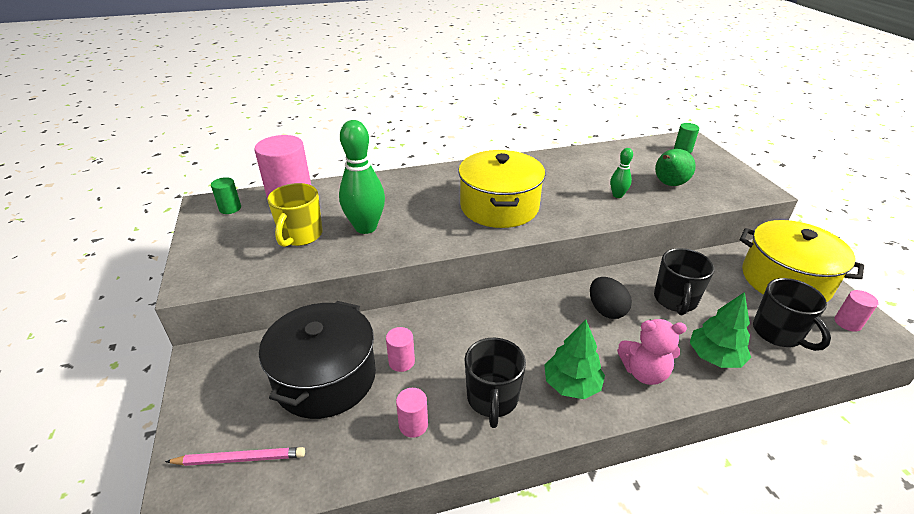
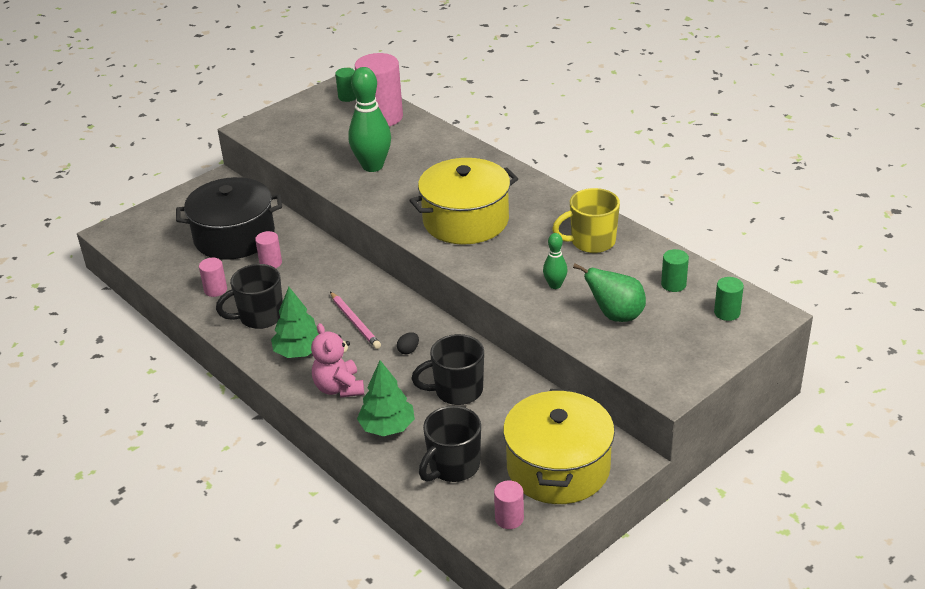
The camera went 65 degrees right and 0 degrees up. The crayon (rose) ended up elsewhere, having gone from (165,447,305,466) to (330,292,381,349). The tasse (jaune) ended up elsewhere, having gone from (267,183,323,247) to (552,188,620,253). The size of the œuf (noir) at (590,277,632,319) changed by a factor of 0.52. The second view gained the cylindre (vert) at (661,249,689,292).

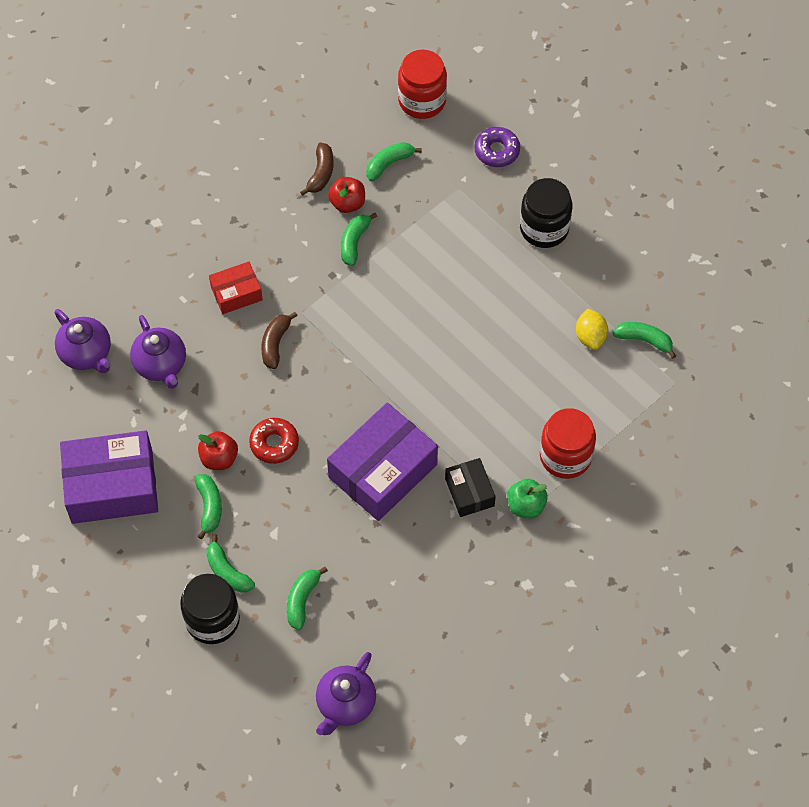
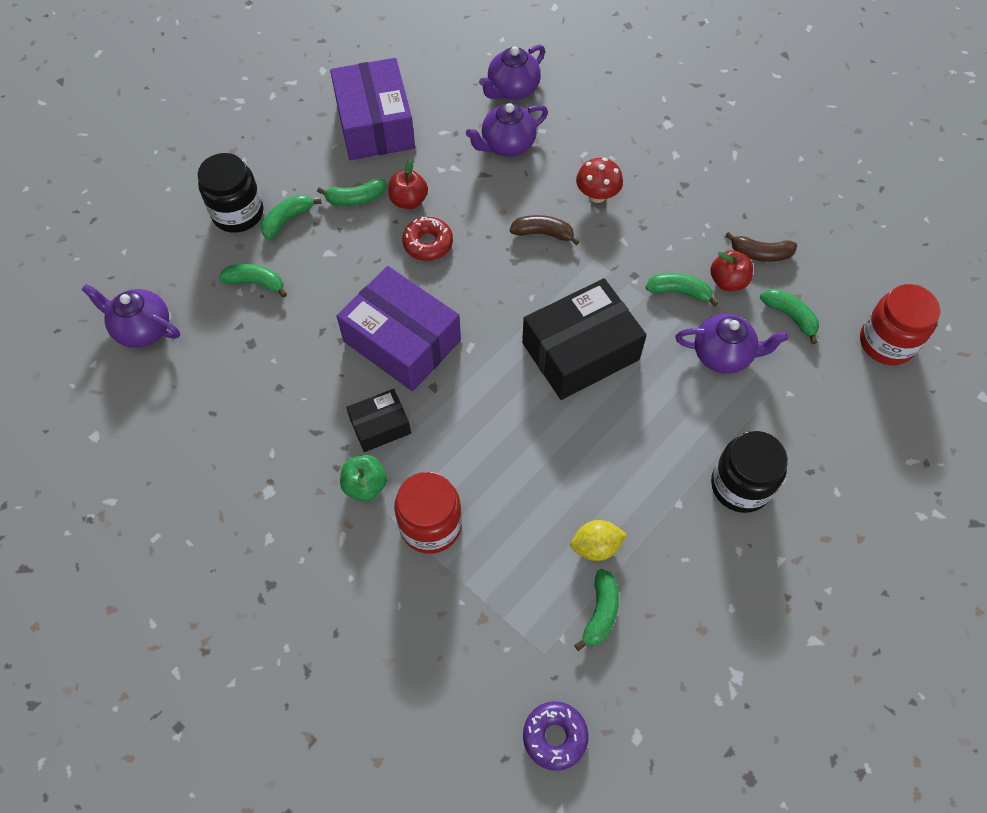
The camera went 85 degrees right and 0 degrees up. Where the boîte (rouge) stood at (209,261,263,314), the champignon (rouge) came to stand at (576,158,623,203). The beignet (violet) ended up elsewhere, having gone from (475,127,520,167) to (523,701,589,771). The second view gained the boîte (noir) at (522,278,647,400). The second view gained the théière (violet) at (675,314,788,374).

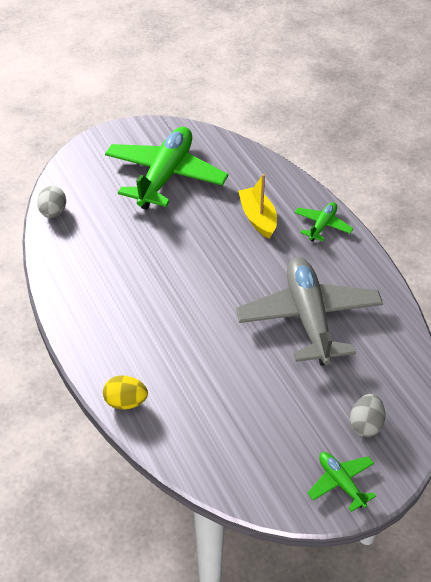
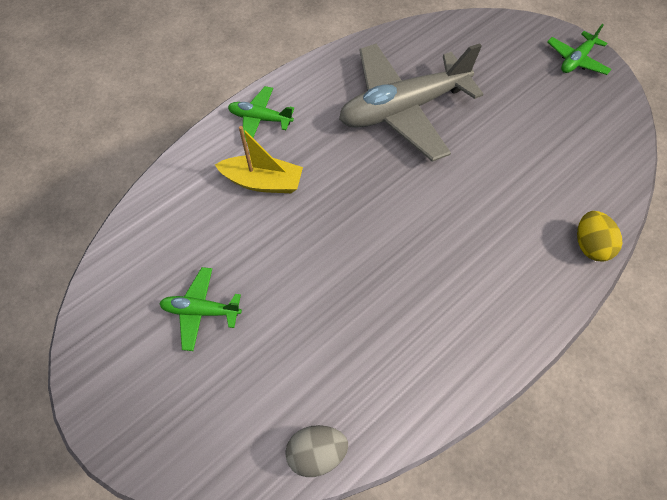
The camera went 105 degrees left and 15 degrees up. The size of the avion (vert) at (105,127,228,210) changed by a factor of 0.46. The bateau (jaune) at (238,174,277,239) ended up facing another way, 135 degrees counterclockwise from before. The second view lost the œuf (gris) at (350,394,385,437).

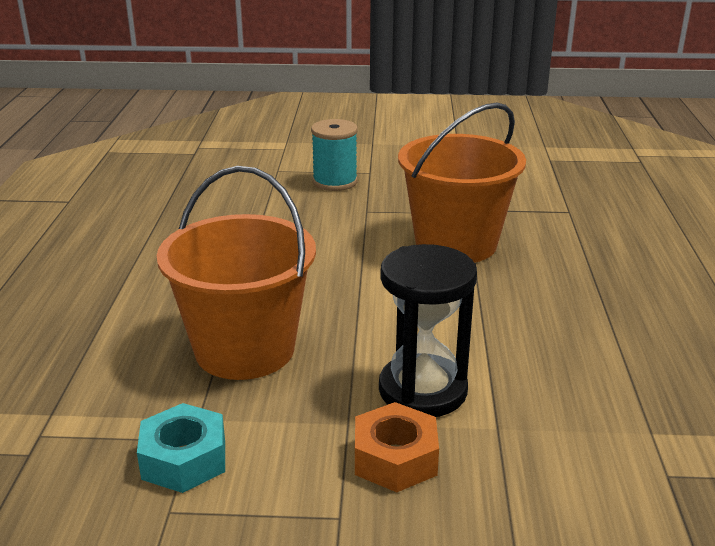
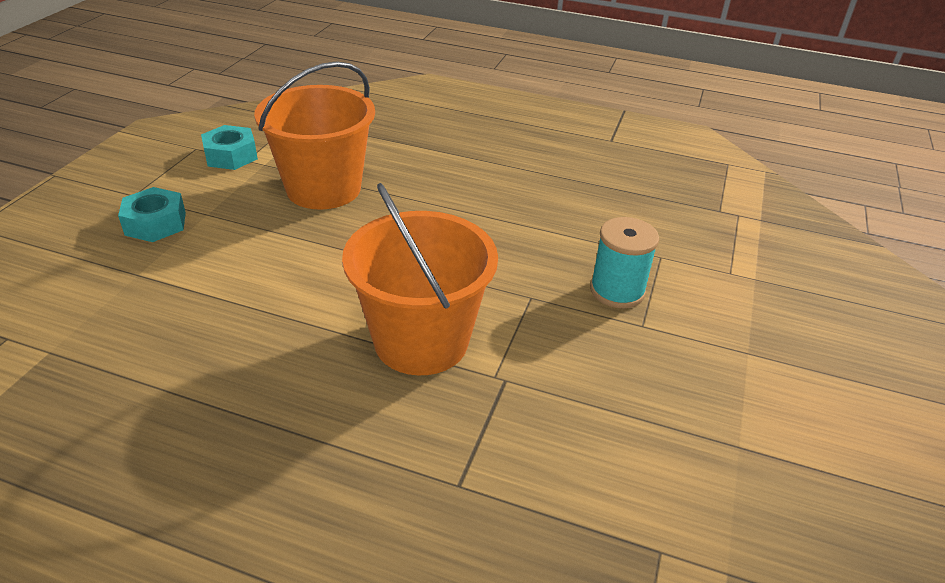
The camera went 105 degrees right and 10 degrees up. What was the écrou (orange) at (355,402,439,492) turned into the écrou (turquoise) at (118,187,186,242). The second view lost the sablier (noir) at (379,244,477,417).

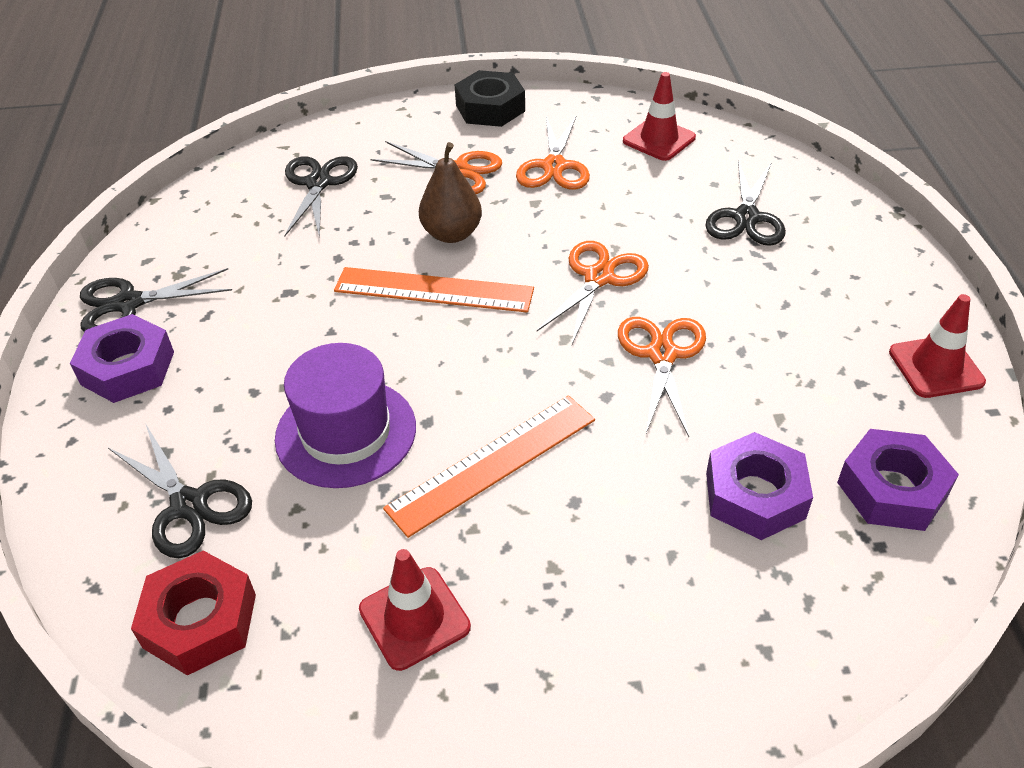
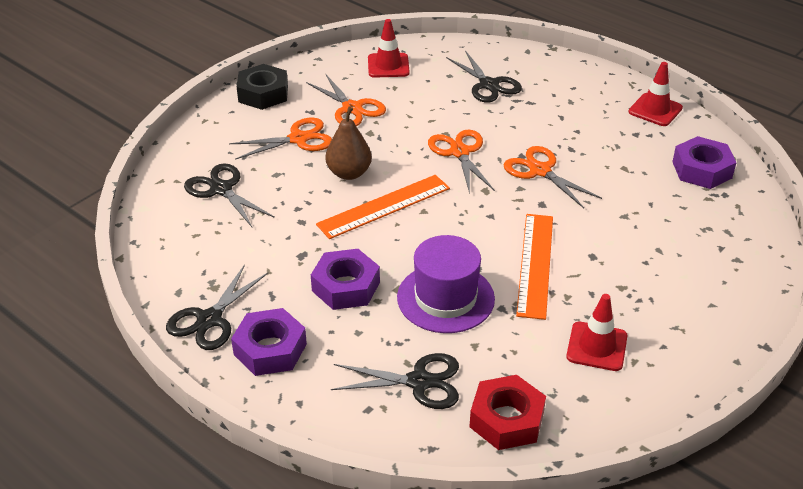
The camera went 45 degrees left and 5 degrees down. The écrou (violet) ended up elsewhere, having gone from (706,432,813,540) to (311,249,380,310).

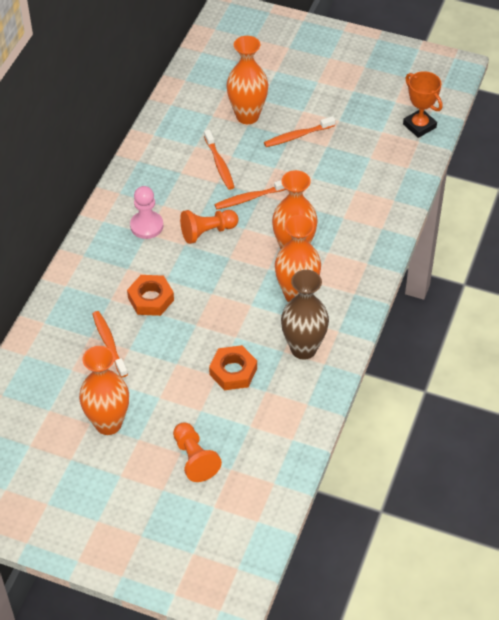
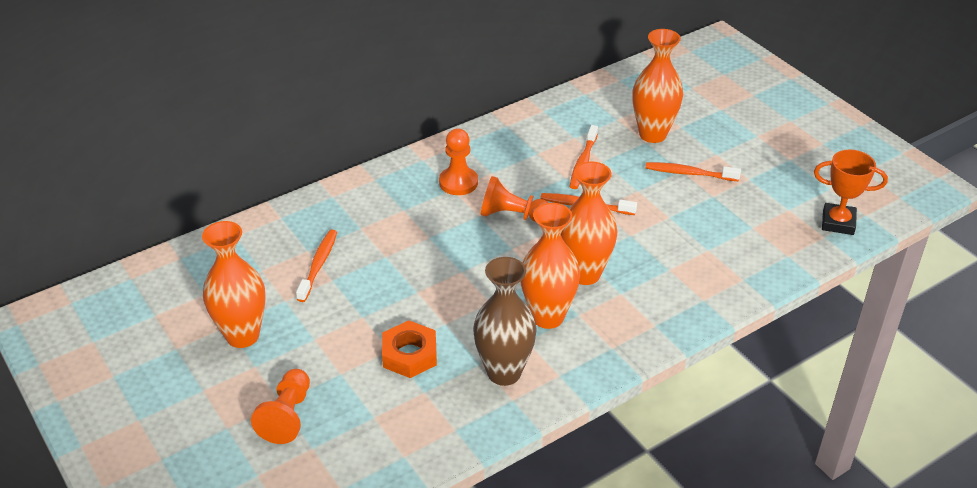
The camera went 35 degrees right and 10 degrees down. The second view lost the écrou (orange) at (127,275,174,316). What was the pion (rose) at (130,186,163,239) turned into the pion (orange) at (439,129,478,195). The trophée (orange) at (403,71,443,138) ended up facing another way, 75 degrees counterclockwise from before.

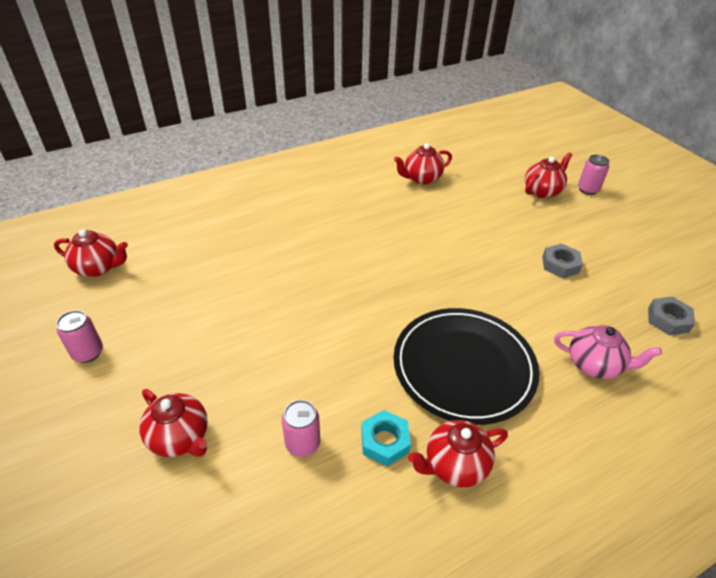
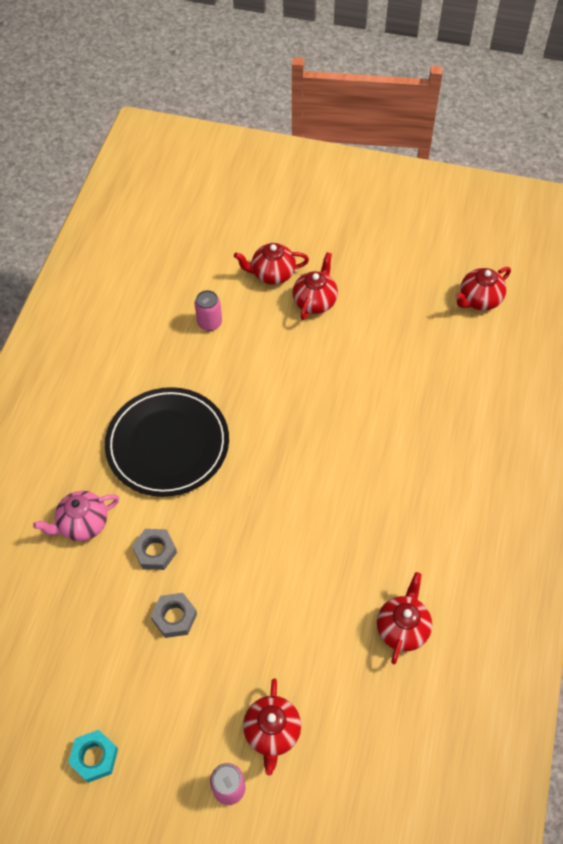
The camera went 135 degrees right and 15 degrees up. The second view lost the canette (rose) at (56,310,103,363). The écrou (turquoise) ended up elsewhere, having gone from (361,410,411,466) to (68,730,118,783). The théière (rouge) ended up elsewhere, having gone from (408,420,508,487) to (293,252,338,320). The écrou (gris) ended up elsewhere, having gone from (648,297,695,336) to (132,529,177,570).

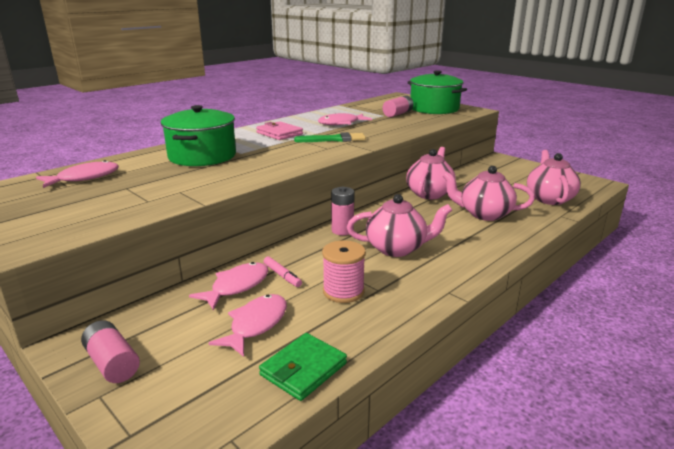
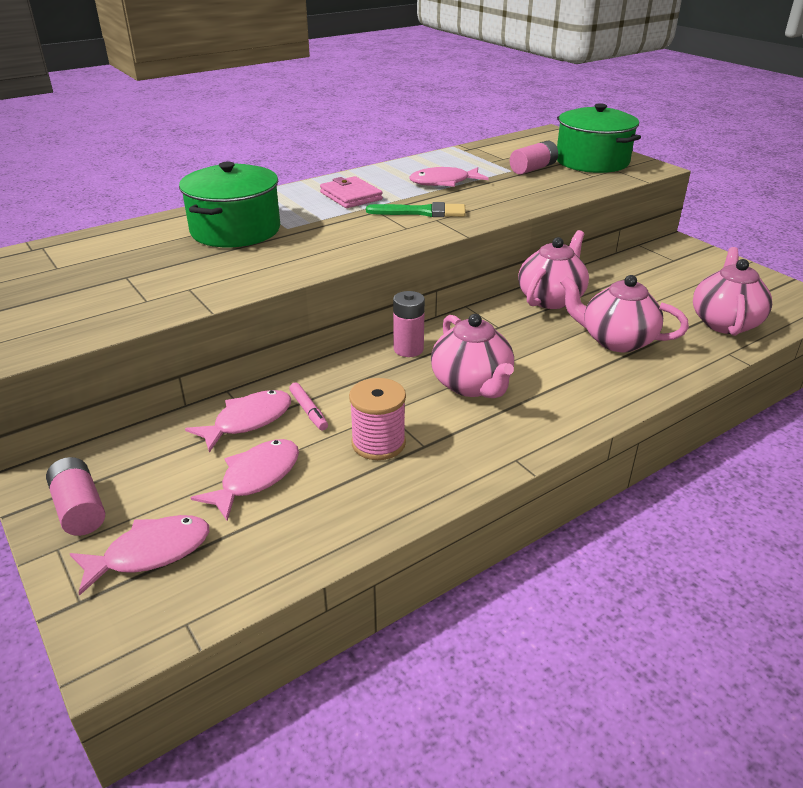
The camera went 10 degrees right and 10 degrees up. The poisson (rose) ended up elsewhere, having gone from (36,160,119,188) to (70,515,209,596). The second view lost the portefeuille (vert) at (259,333,347,401). The théière (rose) at (347,194,452,257) ended up facing another way, 60 degrees clockwise from before.

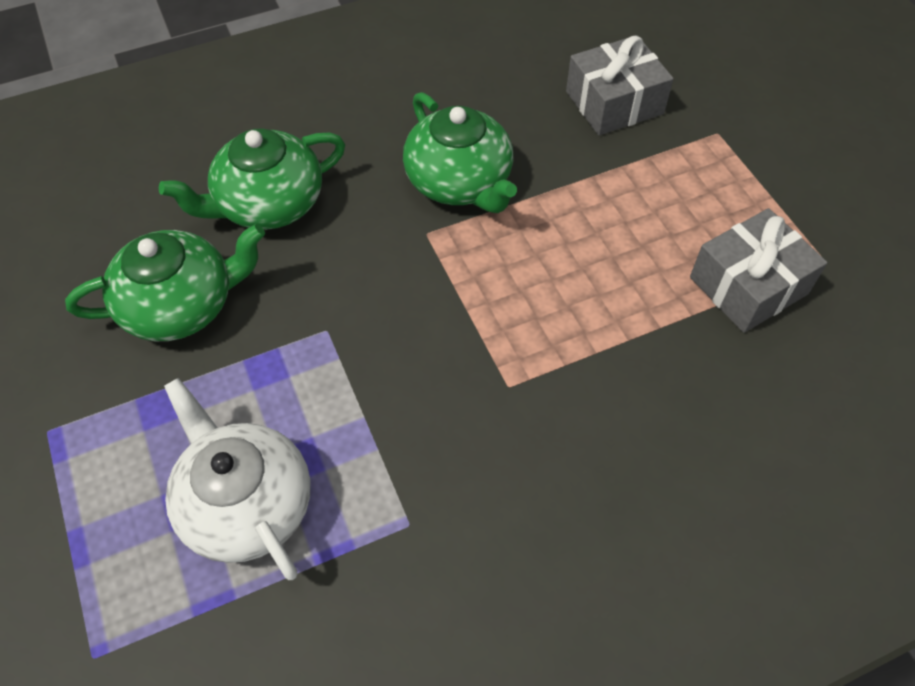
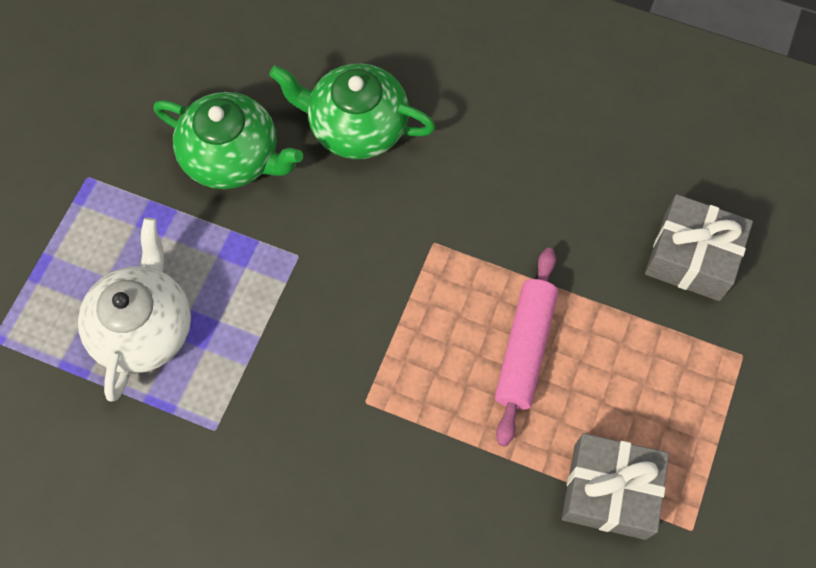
The camera went 45 degrees right and 10 degrees up. The second view lost the théière (vert) at (403,92,517,213). The second view gained the rouleau à pâtisserie (rose) at (495,248,558,447).

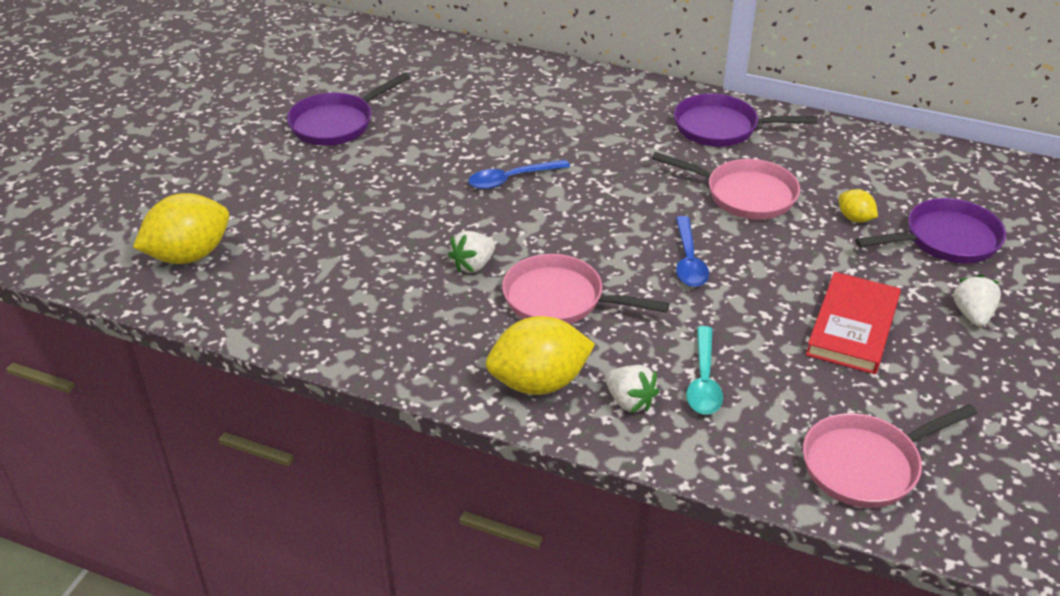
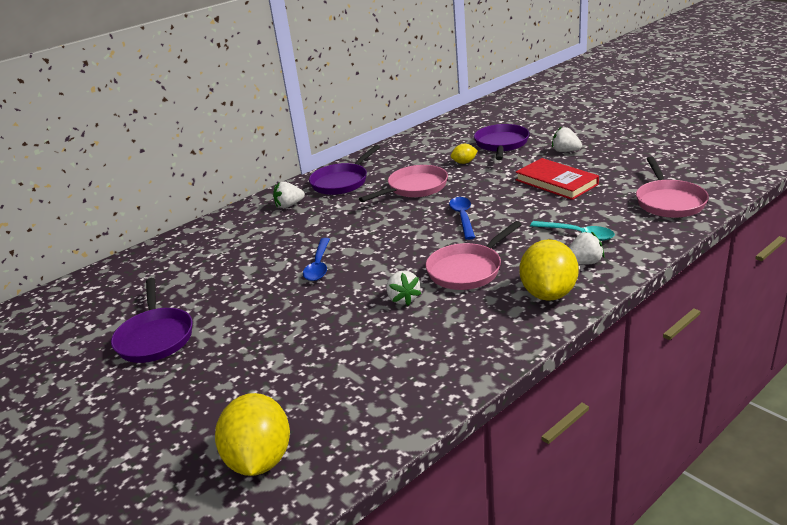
The camera went 60 degrees left and 10 degrees down. The cuillère (bleu) at (676,216,709,287) ended up facing another way, 120 degrees counterclockwise from before. The second view gained the fraise (blanc) at (273,181,305,208).

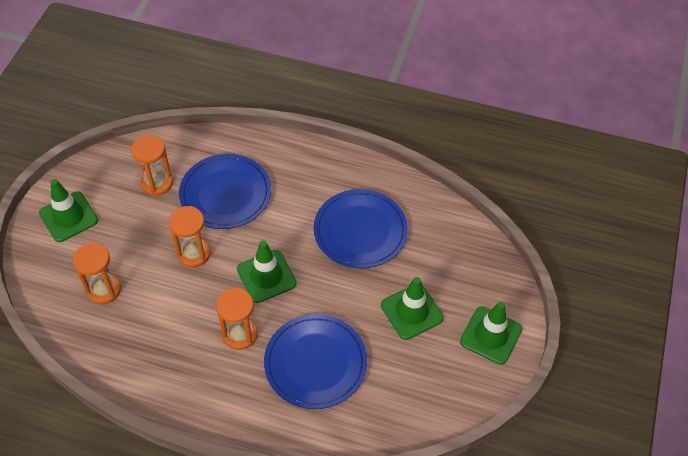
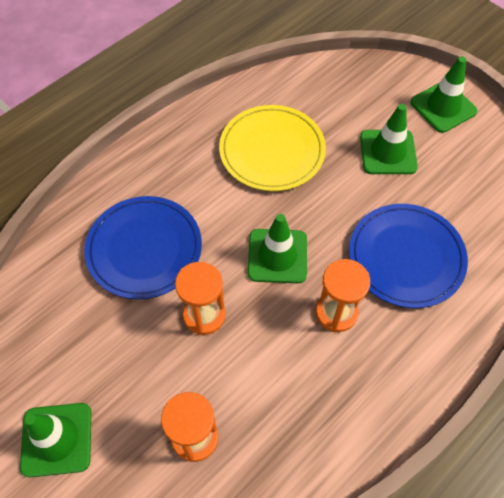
The camera went 60 degrees left and 5 degrees up. The second view lost the sablier (orange) at (131,135,173,196). What was the assiette (bleu) at (314,189,408,269) turned into the assiette (jaune) at (219,105,326,191).

